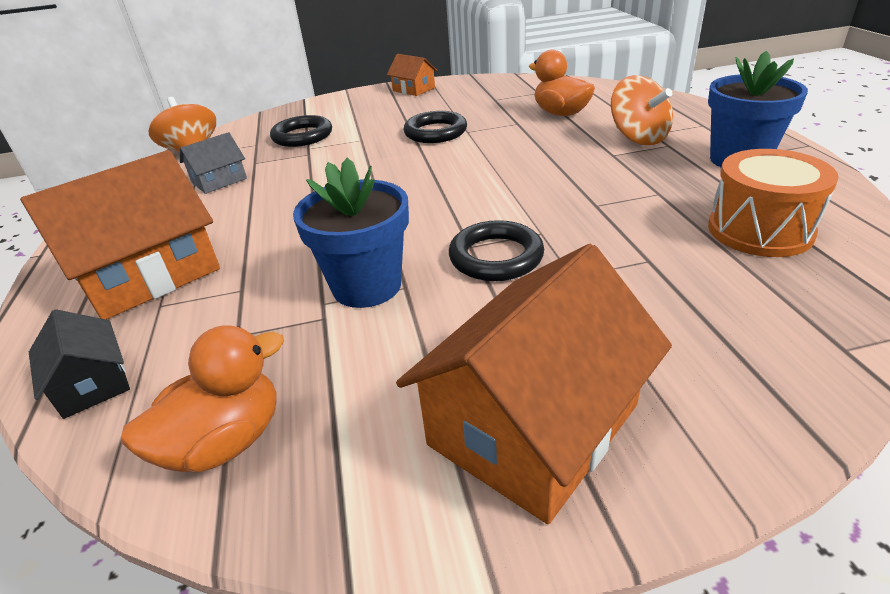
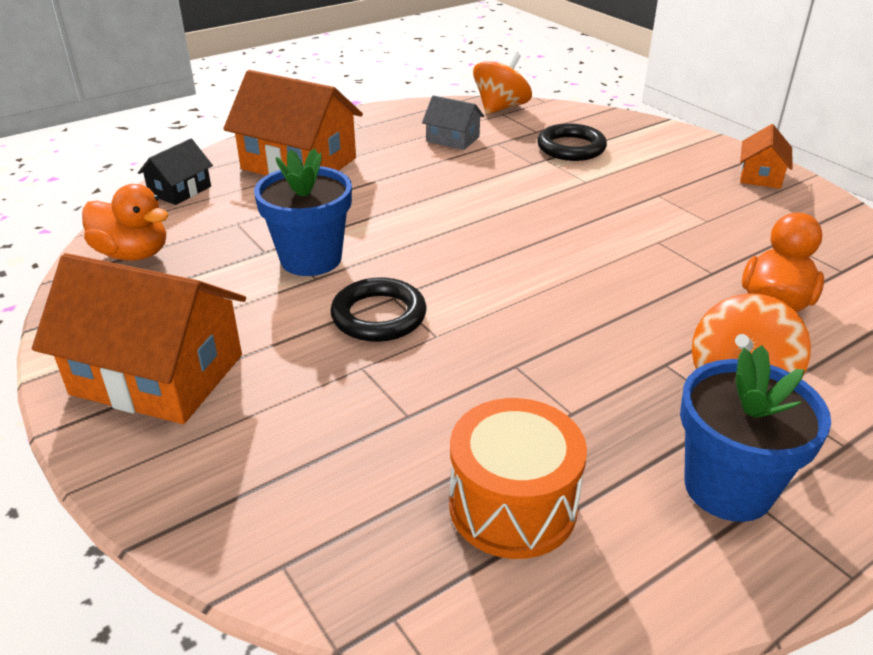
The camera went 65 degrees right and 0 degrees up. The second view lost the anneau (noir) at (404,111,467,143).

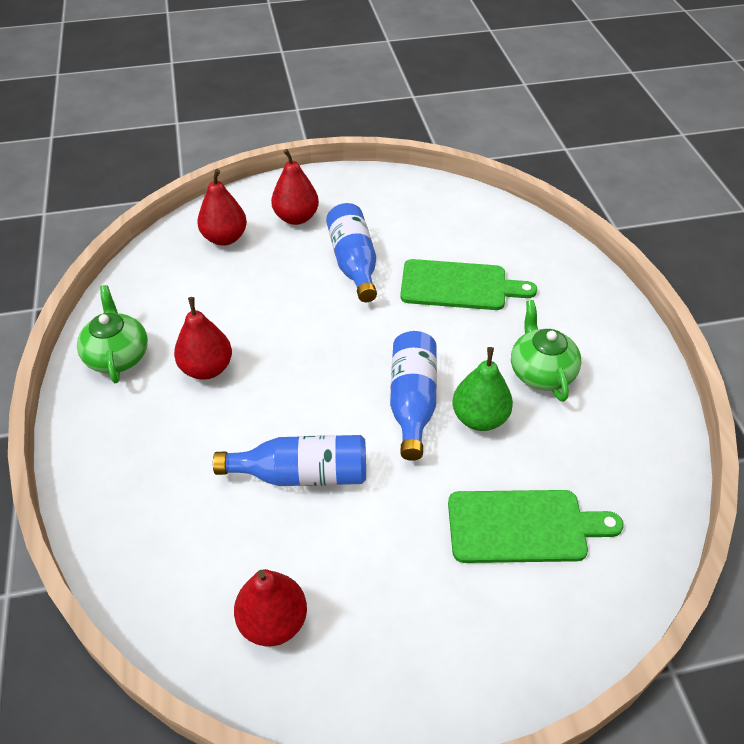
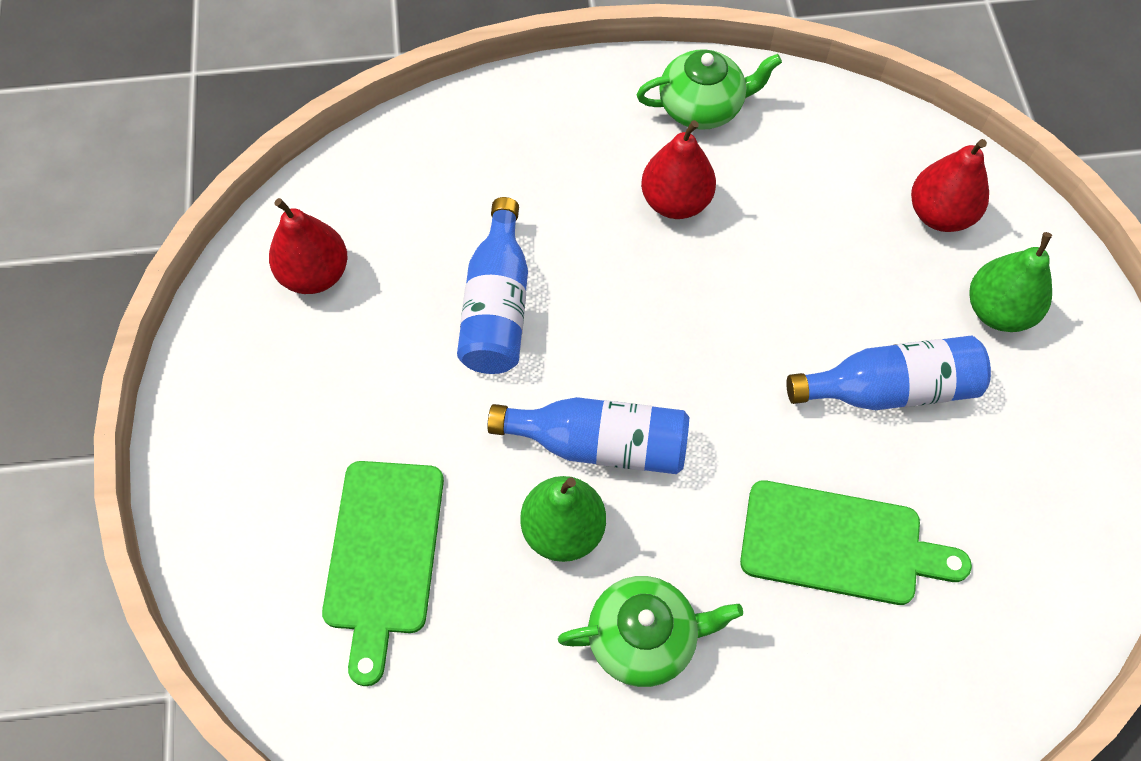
The camera went 95 degrees right and 15 degrees up. What was the poire (rouge) at (271,149,319,225) turned into the poire (vert) at (969,232,1052,332). The planche à découper (vert) at (400,259,537,310) ended up facing another way, 90 degrees counterclockwise from before.

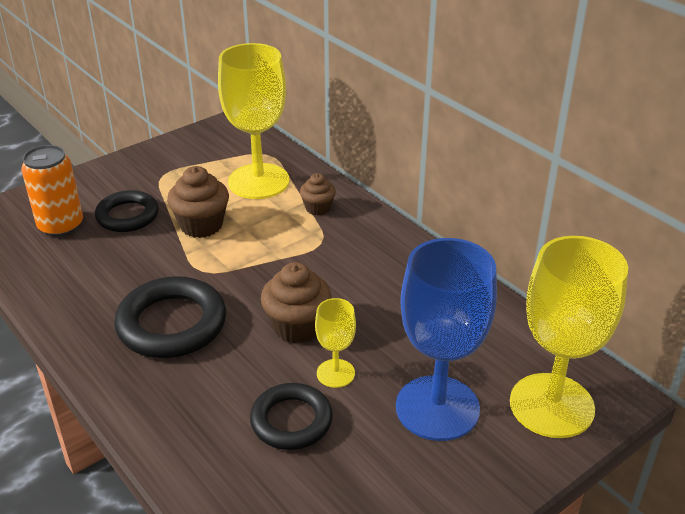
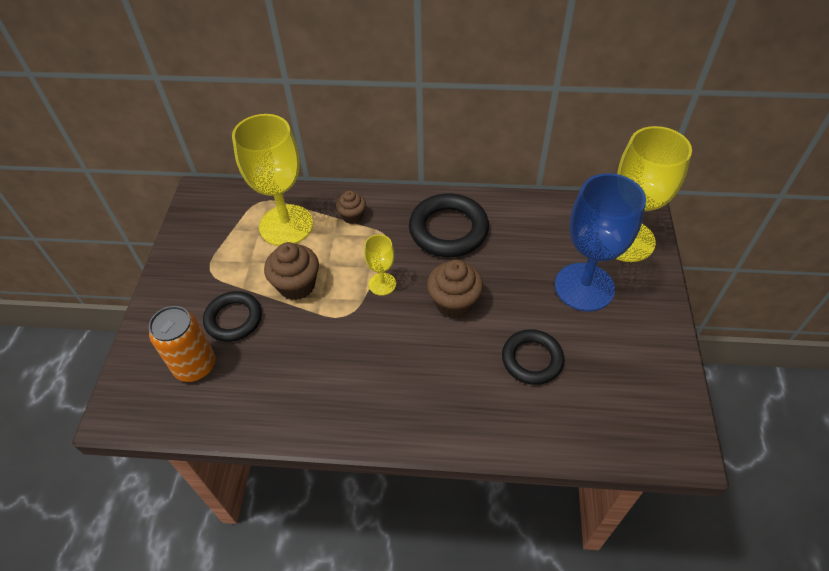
The camera went 45 degrees left and 15 degrees up. The anneau (noir) ended up elsewhere, having gone from (114,276,226,358) to (409,193,489,257). The verre à pied (jaune) ended up elsewhere, having gone from (315,298,356,388) to (364,234,396,296).

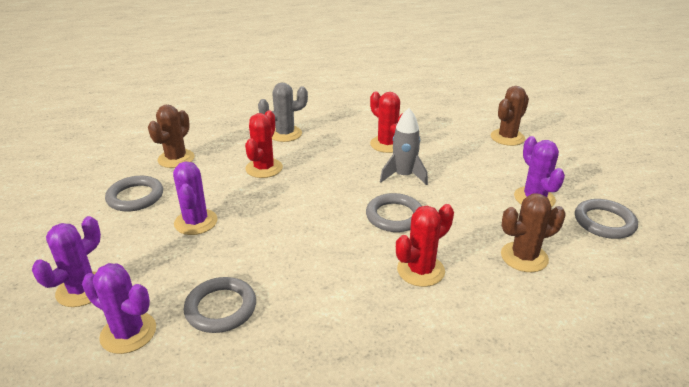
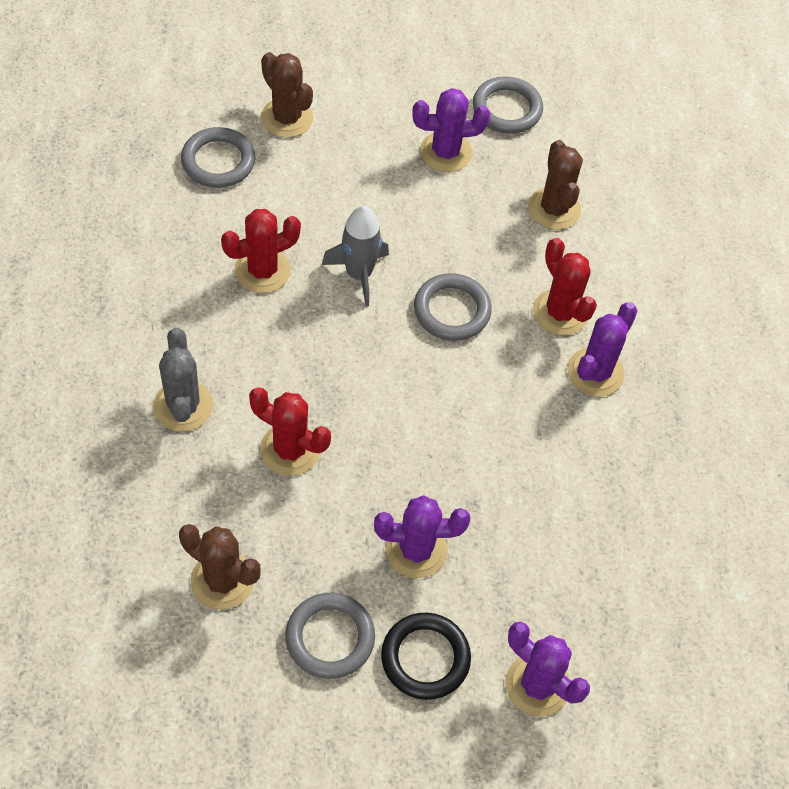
The camera went 85 degrees left and 25 degrees up. The cactus (violet) ended up elsewhere, having gone from (82,263,156,354) to (567,302,638,397). The anneau (gris) ended up elsewhere, having gone from (184,277,256,333) to (181,127,255,188). The second view gained the anneau (noir) at (381,613,471,700).

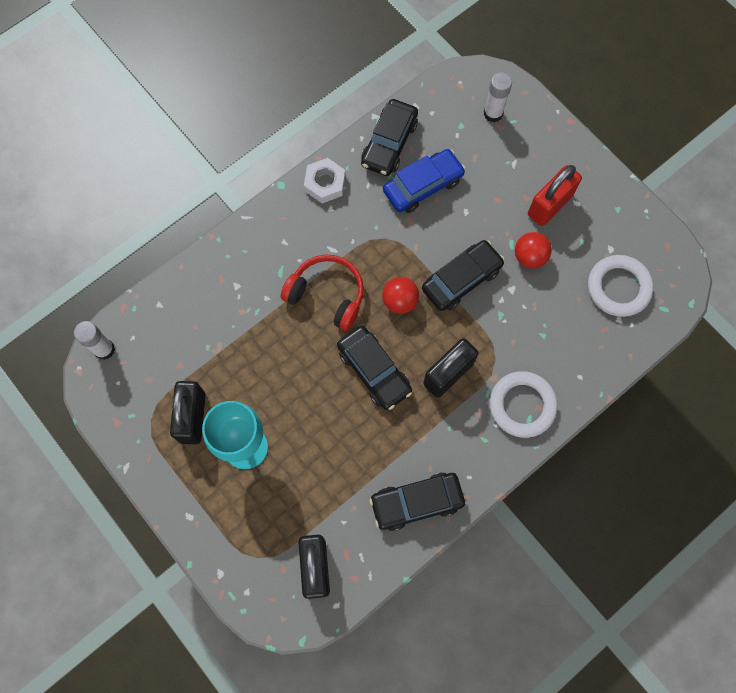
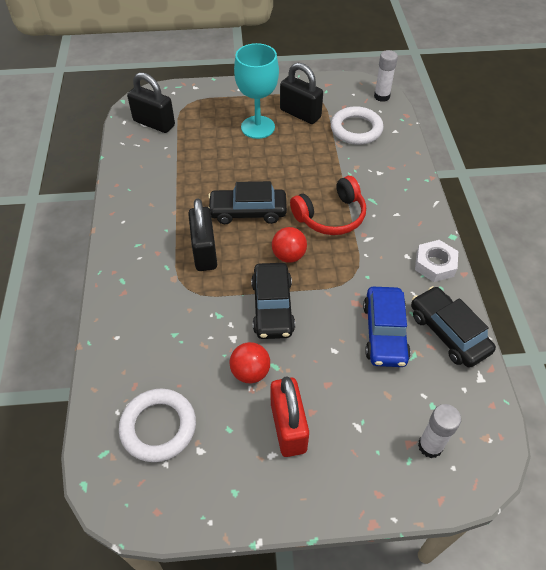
The camera went 125 degrees right and 20 degrees down. The second view lost the voiture (noir) at (369,473,465,531). The anneau (blanc) ended up elsewhere, having gone from (490,371,557,438) to (331,106,384,145).

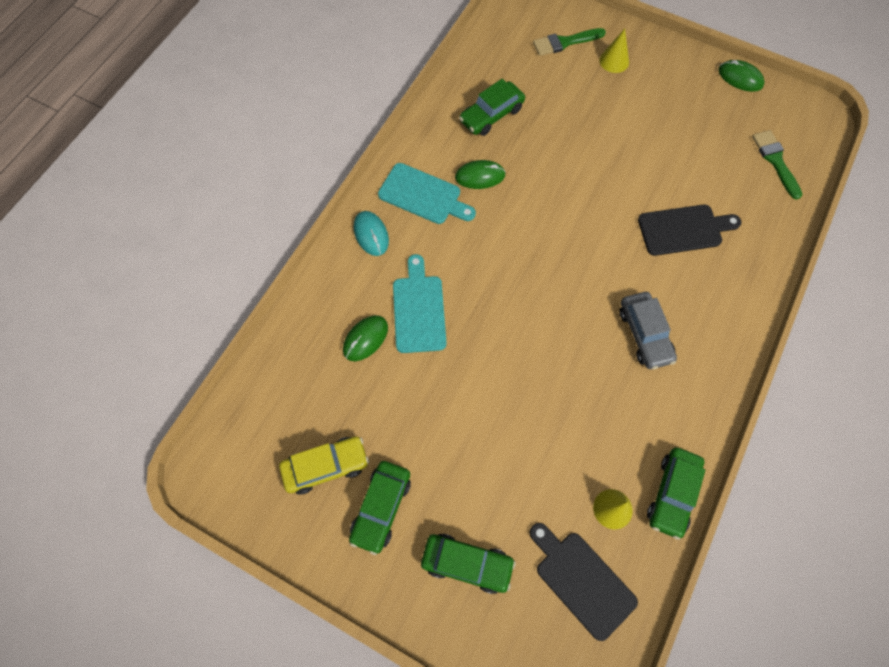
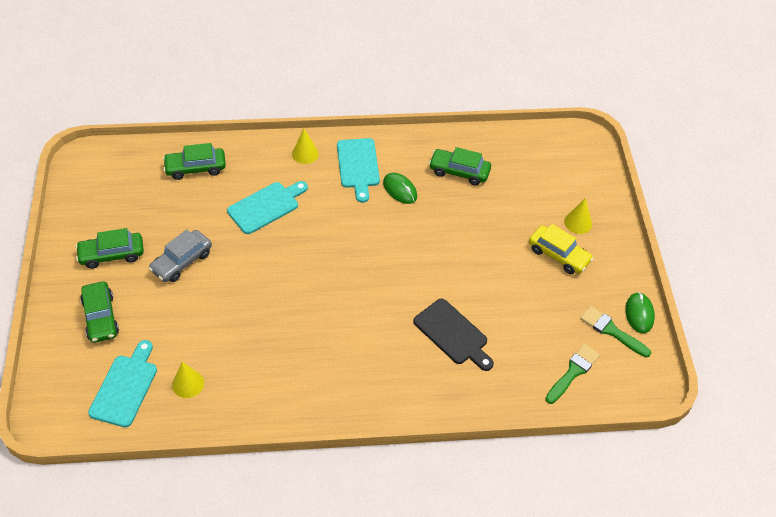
The camera went 55 degrees right and 15 degrees down. The voiture (jaune) ended up elsewhere, having gone from (279,437,369,495) to (529,224,594,274). The second view lost the souris (vert) at (343,315,388,361). Where the souris (turquoise) stood at (354,211,389,256), the cône (jaune) came to stand at (292,129,319,164). What was the planche à découper (noir) at (529,523,638,641) turned into the planche à découper (turquoise) at (88,340,157,427). The pinceau (vert) ended up elsewhere, having gone from (533,28,606,56) to (580,306,651,357). The voiture (gris) ended up elsewhere, having gone from (619,292,677,369) to (148,229,212,282). The voiture (vert) ended up elsewhere, having gone from (647,447,705,540) to (163,143,226,180).

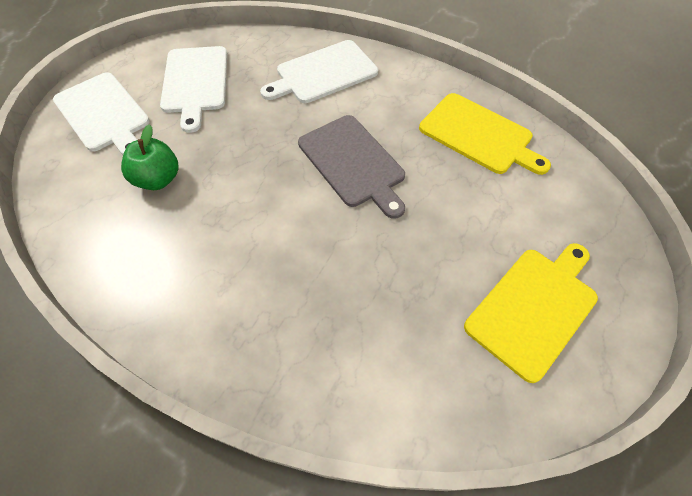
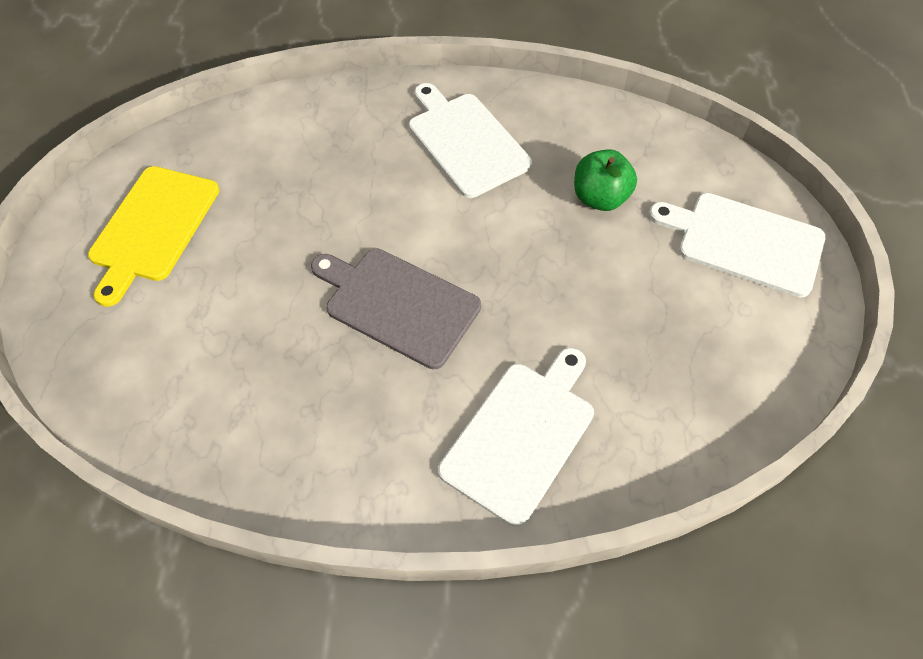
The camera went 155 degrees right and 0 degrees up. The planche à découper (blanc) ended up elsewhere, having gone from (160,46,227,133) to (409,83,532,198). The second view lost the planche à découper (jaune) at (419,93,551,175).

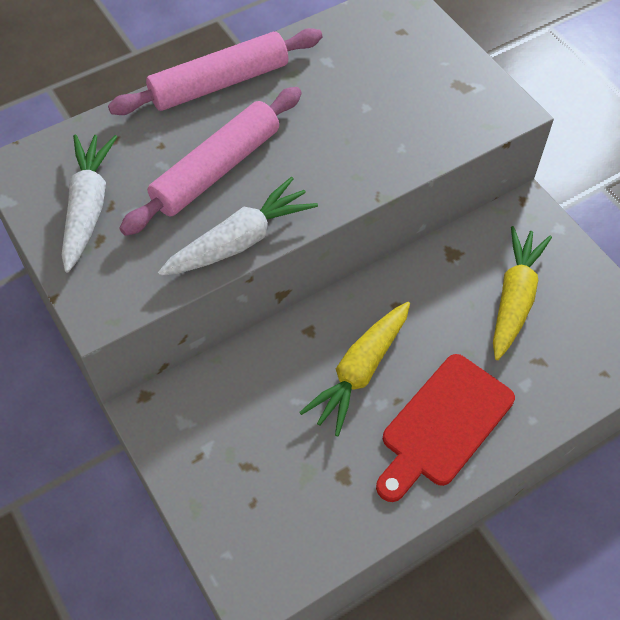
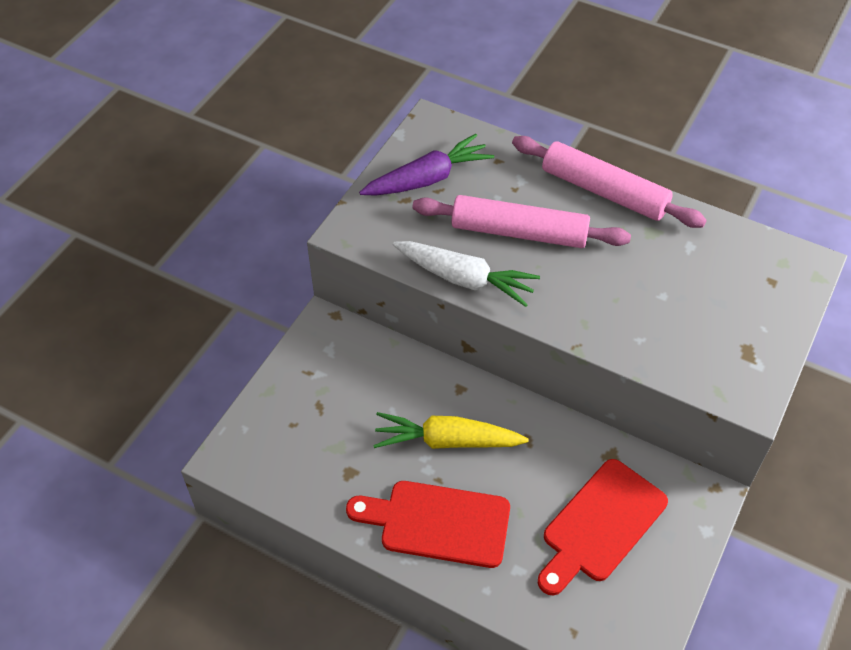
The camera went 60 degrees right and 5 degrees down. What was the carotte (blanc) at (61,134,117,273) turned into the carotte (violet) at (359,134,494,196). Where the carotte (jaune) stood at (493,226,552,360), the planche à découper (rouge) came to stand at (538,459,668,595).

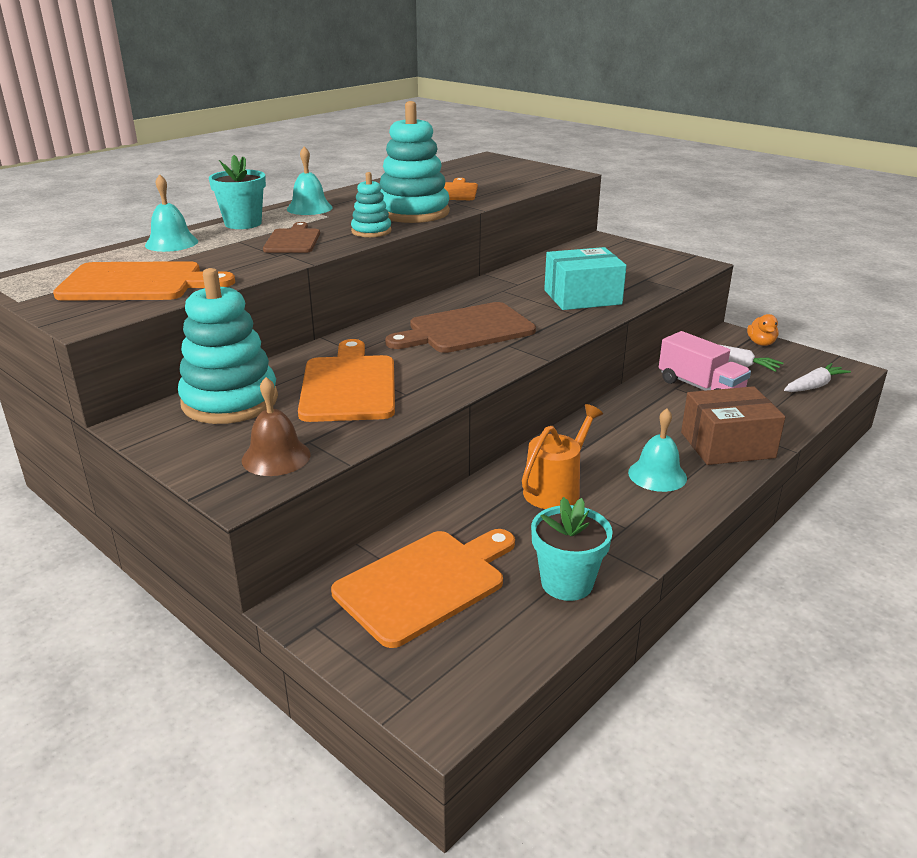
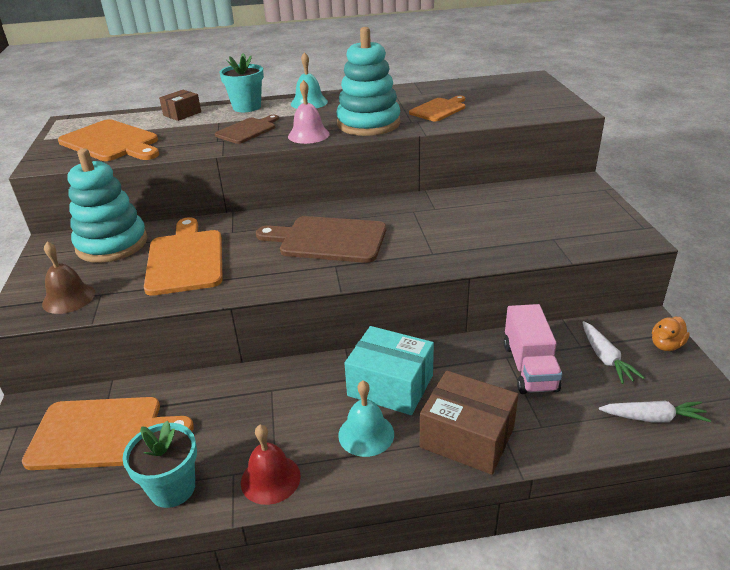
The camera went 40 degrees right and 5 degrees up. Where the cloche (turquoise) stood at (145,174,198,252), the boîte (marron) came to stand at (159,90,201,121). The planche à découper (orange) at (298,339,395,422) ended up facing another way, 45 degrees counterclockwise from before. Where the jouet à empiler (turquoise) stood at (351,172,392,237), the cloche (rose) came to stand at (288,80,330,144). The second view lost the arrosoir (orange) at (522,404,603,509). The boîte (turquoise) ended up elsewhere, having gone from (544,247,627,310) to (344,326,434,415). The second view gained the cloche (rouge) at (241,425,301,505).

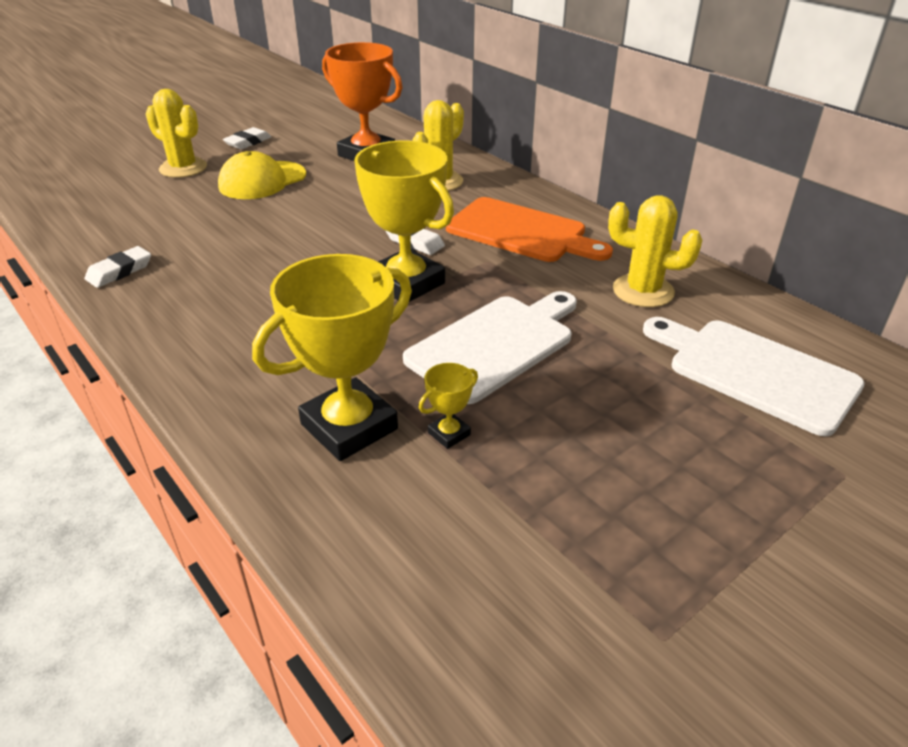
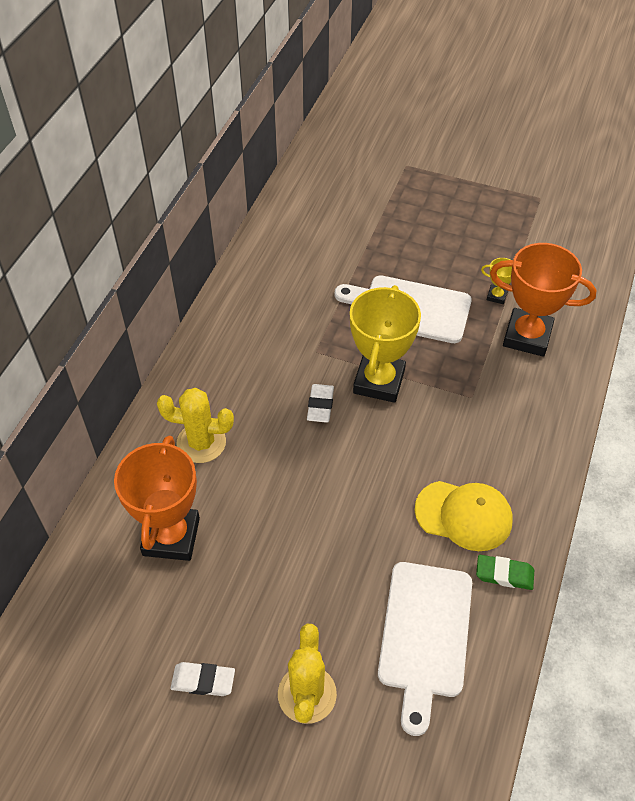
The camera went 120 degrees left and 15 degrees up. What was the gomme (blanc) at (85,246,151,288) turned into the gomme (vert) at (476,555,534,590). The casquette (jaune) ended up elsewhere, having gone from (218,151,306,199) to (414,481,513,551). What was the trophée (jaune) at (252,254,412,461) turned into the trophée (orange) at (490,243,596,357). The second view lost the planche à découper (orange) at (446,197,613,262). The second view lost the cactus (jaune) at (608,195,702,307). The planche à découper (blanc) ended up elsewhere, having gone from (643,317,865,436) to (378,562,472,736).

